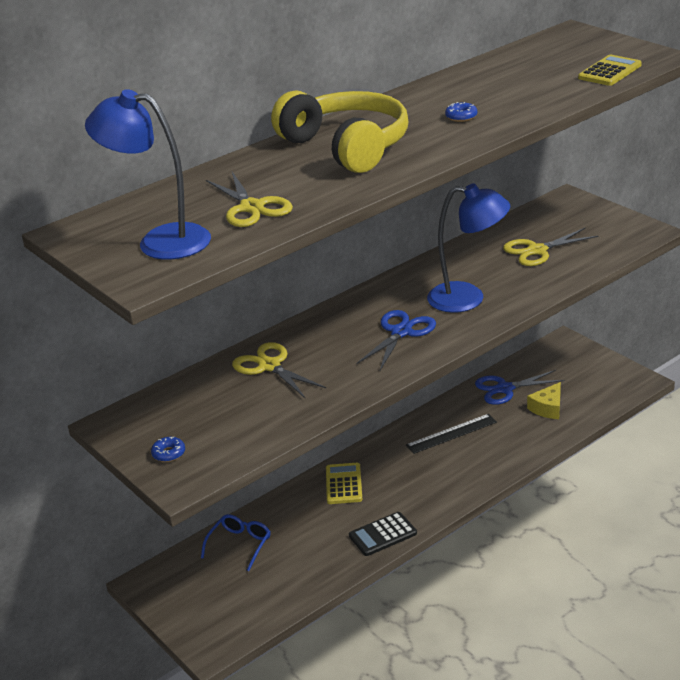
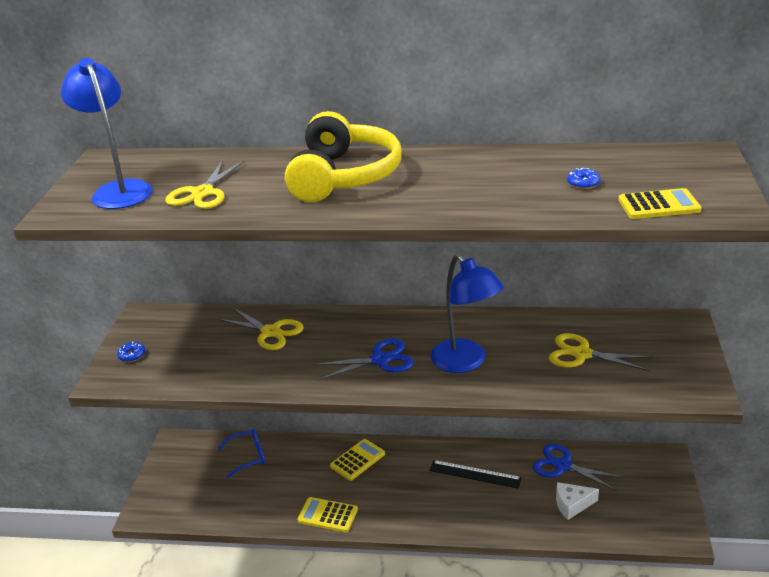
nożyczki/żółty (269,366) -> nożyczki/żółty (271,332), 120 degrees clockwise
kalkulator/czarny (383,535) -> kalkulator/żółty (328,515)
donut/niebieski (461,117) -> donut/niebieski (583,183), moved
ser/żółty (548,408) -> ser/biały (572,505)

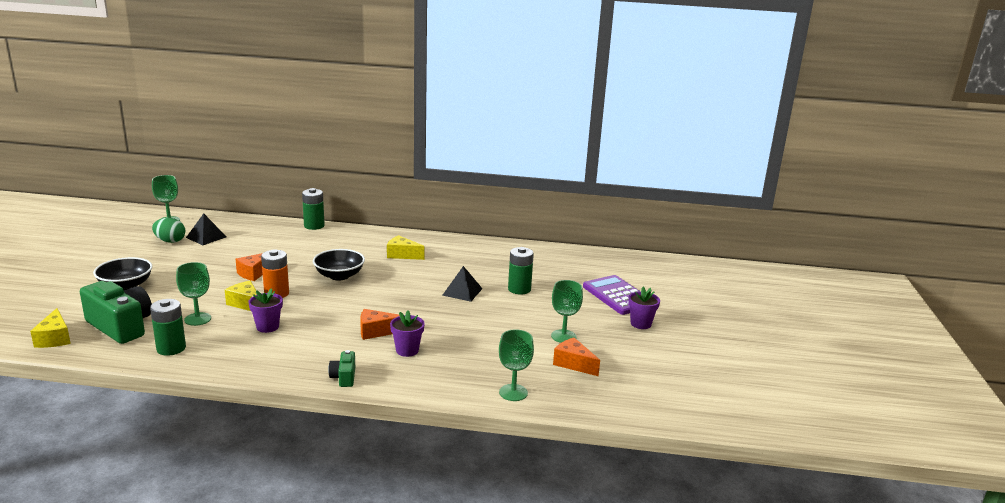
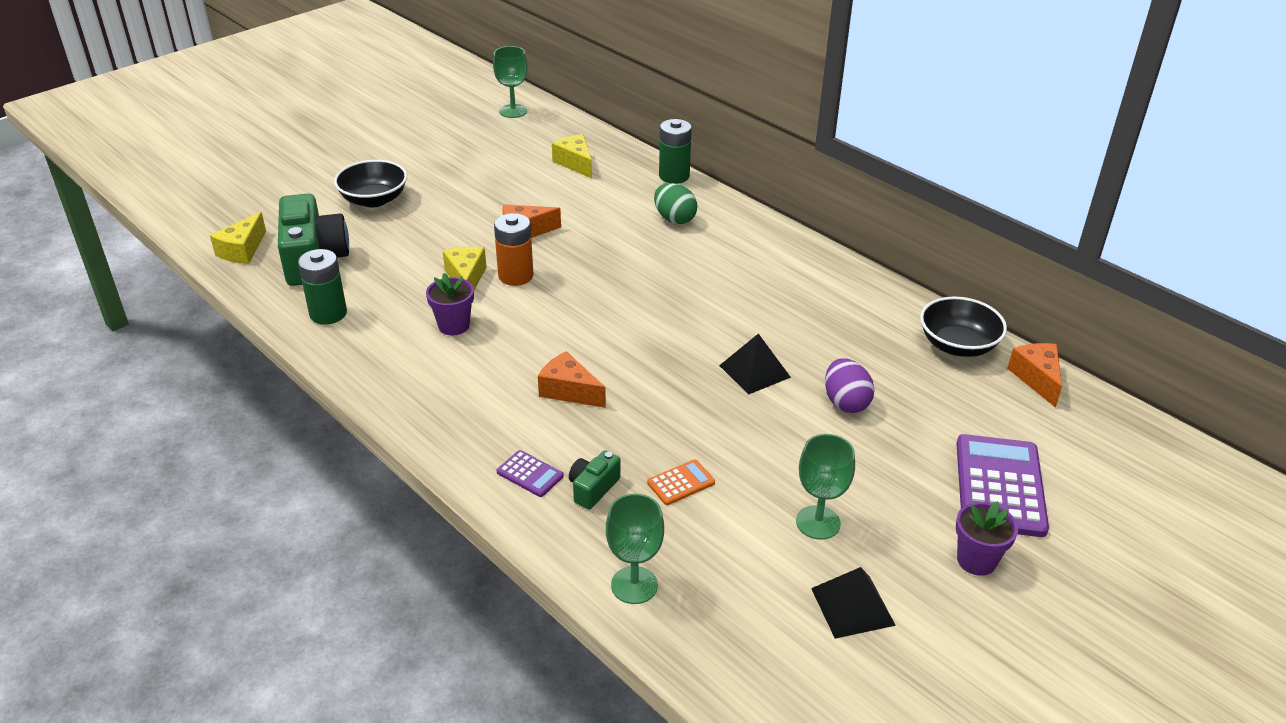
jajko/zielony (170,241) -> jajko/zielony (674,219), moved
kielich/zielony (197,319) -> none
piramida/czarny (206,237) -> piramida/czarny (852,606), moved
miska/czarny (339,276) -> miska/czarny (957,345), moved
aparat fotograficzny/zielony (344,377) -> aparat fotograficzny/zielony (593,488), moved
ser/żółty (402,255) -> ser/żółty (575,163), moved
doniczka/fioletowy (407,350) -> none
bateria/zielony (519,289) -> jajko/fioletowy (845,402)
ser/pomarańczowy (573,364) -> ser/pomarańczowy (1036,378), moved
none -> kalkulator/fioletowy (530,474)
none -> kalkulator/pomarańczowy (681,483)

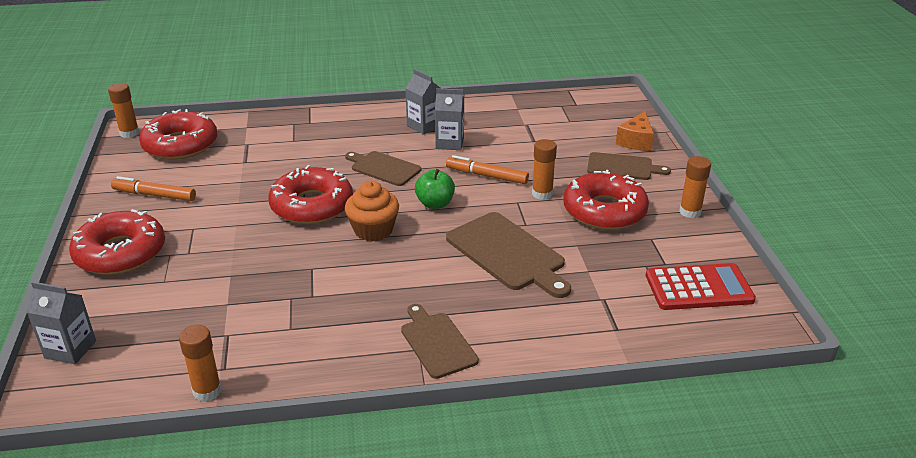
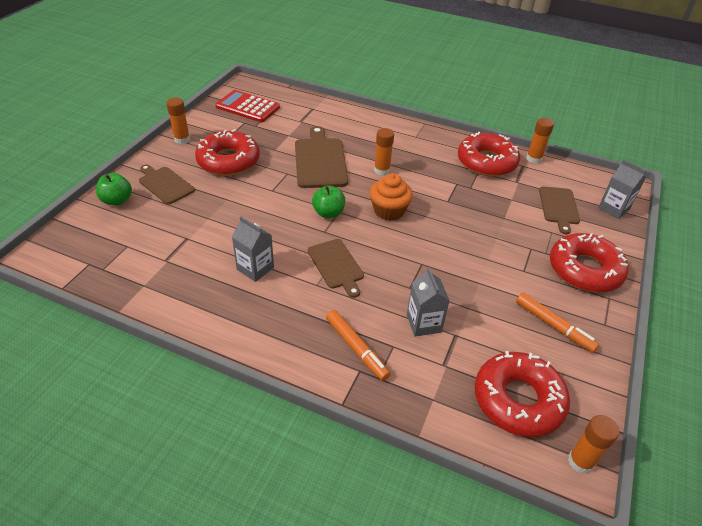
donut/czerwony (312,206) -> donut/czerwony (486,162), moved
deska do krojenia/brązowy (437,343) -> deska do krojenia/brązowy (559,207), moved
karton mleka/szary (424,126) -> karton mleka/szary (423,323), moved
flamaster/pomarańczowy (486,176) -> flamaster/pomarańczowy (356,348), moved
klej w sztyfcie/pomarańczowy (542,194) -> klej w sztyfcie/pomarańczowy (382,170), moved
ser/pomarańczowy (636,141) -> jabłko/zielony (117,200)

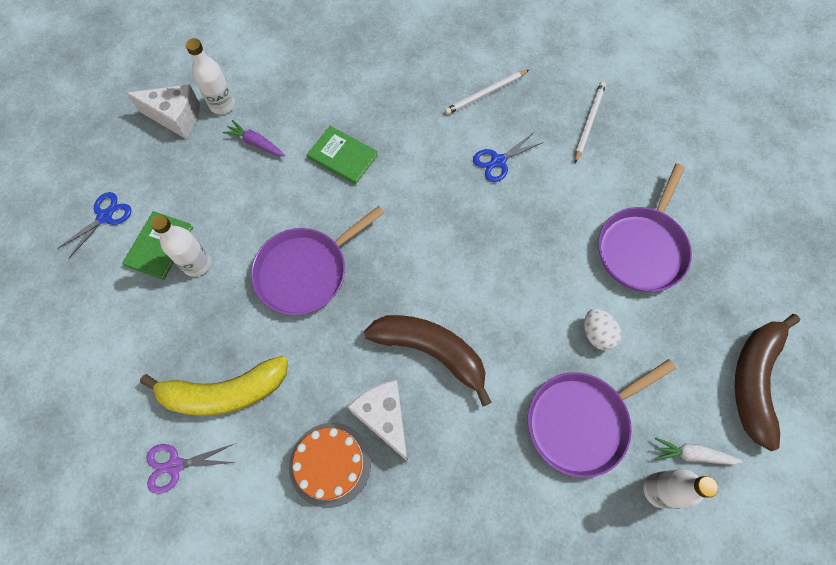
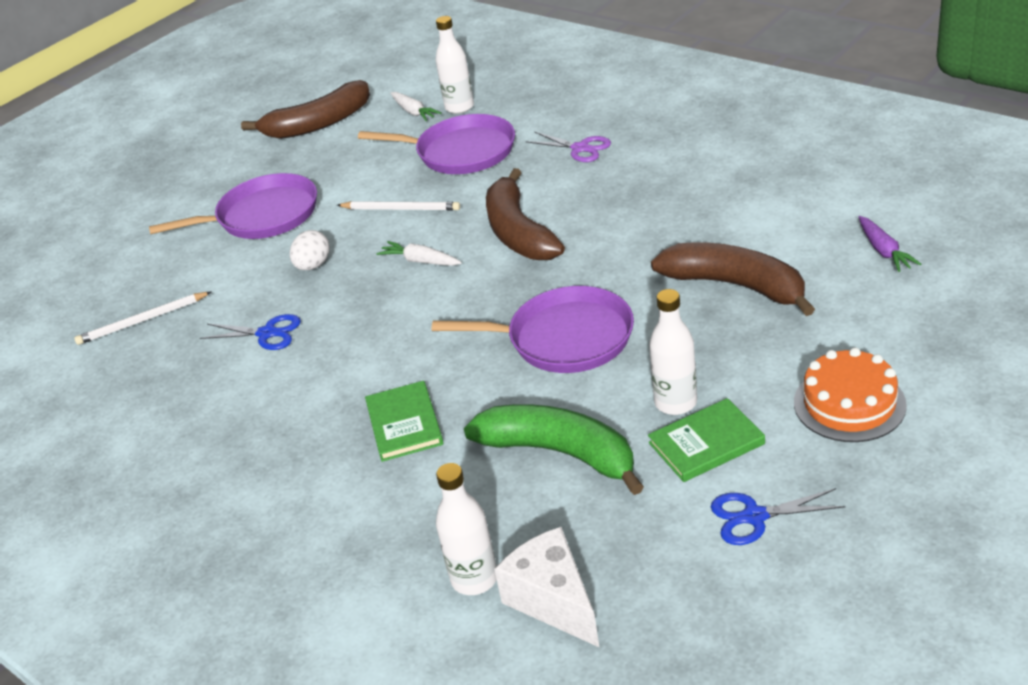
banan/żółty (224,392) -> banan/brązowy (736,286)
nożyczki/fioletowy (175,465) -> nożyczki/fioletowy (580,148), moved
marchewka/fioletowy (256,143) -> marchewka/fioletowy (884,251), moved
tort/pomarańczowy (330,464) -> tort/pomarańczowy (849,404), moved
ser/biały (384,417) -> none
ołówek/biały (485,94) -> ołówek/biały (401,209), moved
jajko/biały (597,334) -> jajko/biały (313,266), moved
none -> marchewka/biały (421,261)
none -> banan/zielony (560,453)

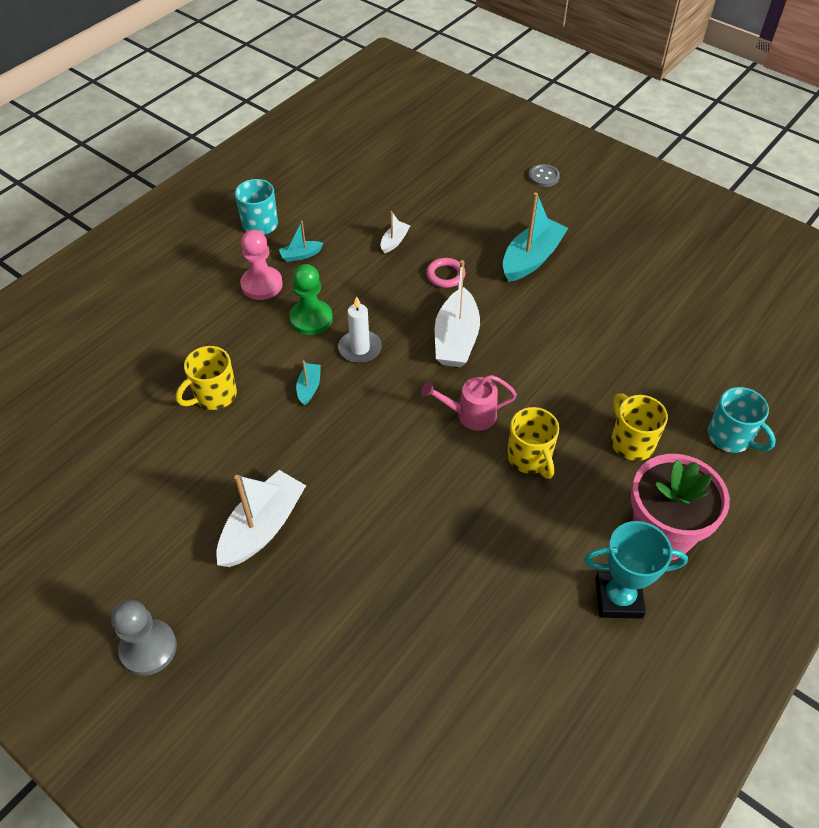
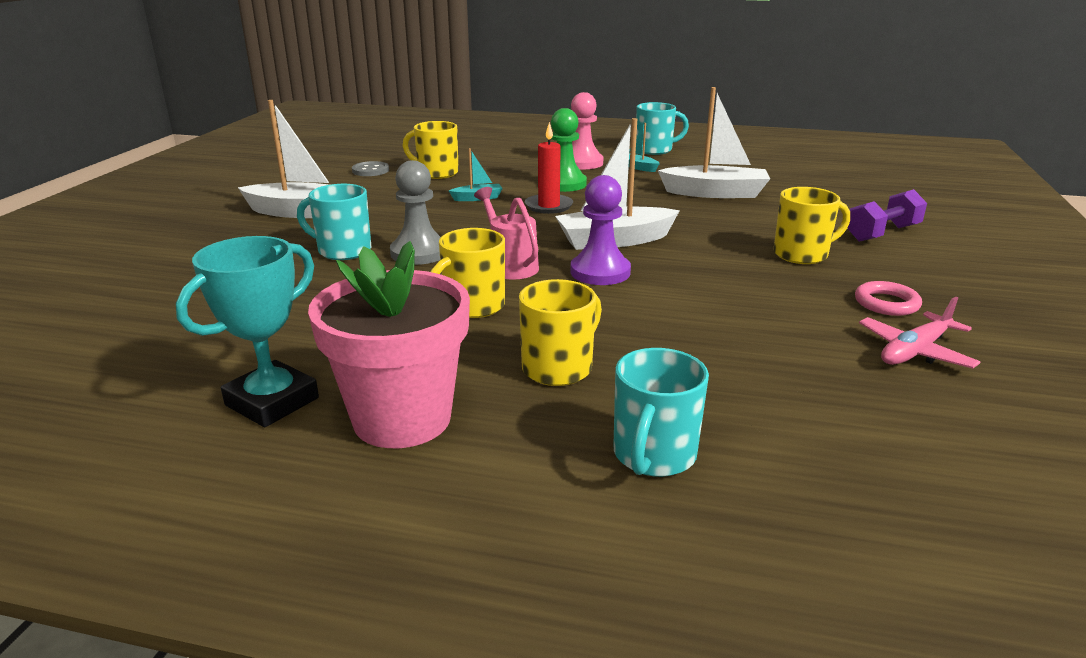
pionek/szary (148,648) -> pionek/szary (419,253), moved
świeca/biały (360,348) -> świeca/czerwony (549,206)
łódka/biały (394,241) -> łódka/biały (715,193), x2.06
pierścień/różowy (445,275) -> pierścień/różowy (886,303), moved
łódka/turkusowy (531,259) -> kubek/żółty (802,254)
guzik/szary (543,177) -> guzik/szary (370,170), moved
puchar/turkusowy (618,598) -> puchar/turkusowy (272,401), 60 degrees clockwise
none -> kubek/turkusowy (342,250)
none -> pionek/fioletowy (600,272)
none -> hantel/fioletowy (882,233)
none -> samolot/różowy (915,351)

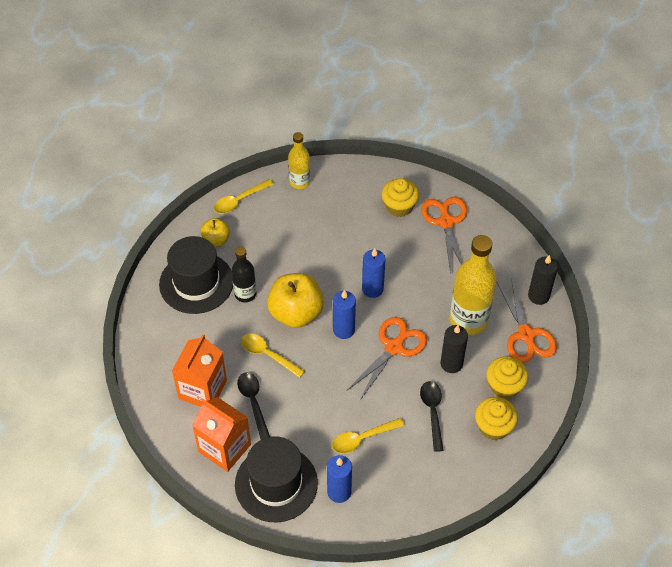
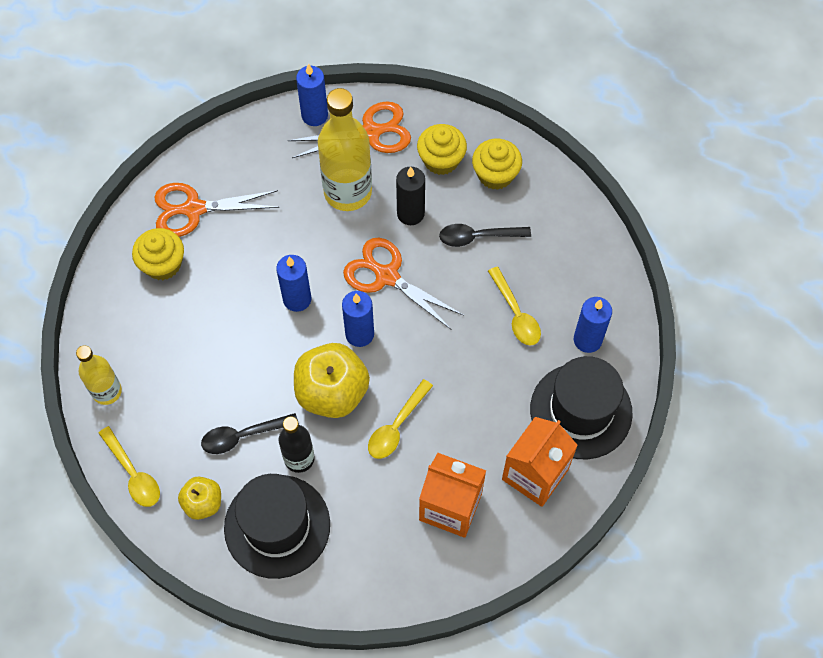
łyżka/czarny (253,402) -> łyżka/czarny (243,436), moved
świeca/czarny (538,296) -> świeca/niebieski (314,115)

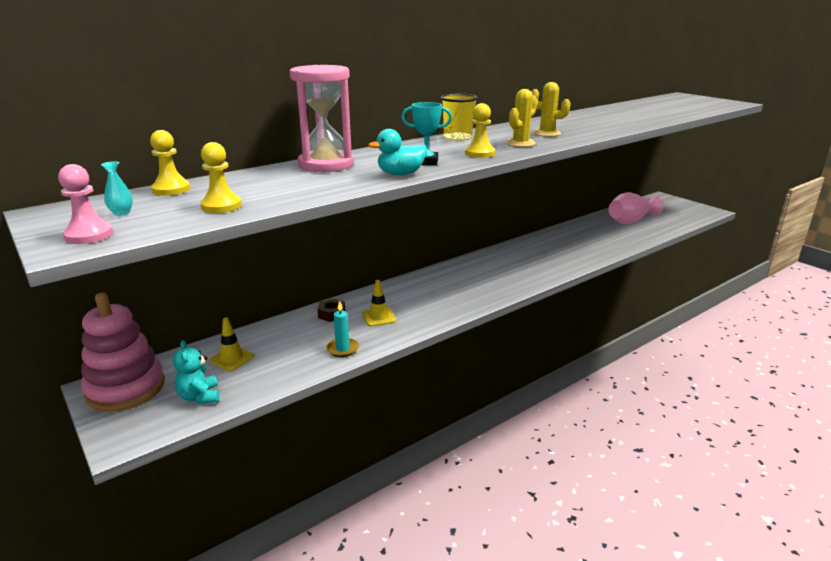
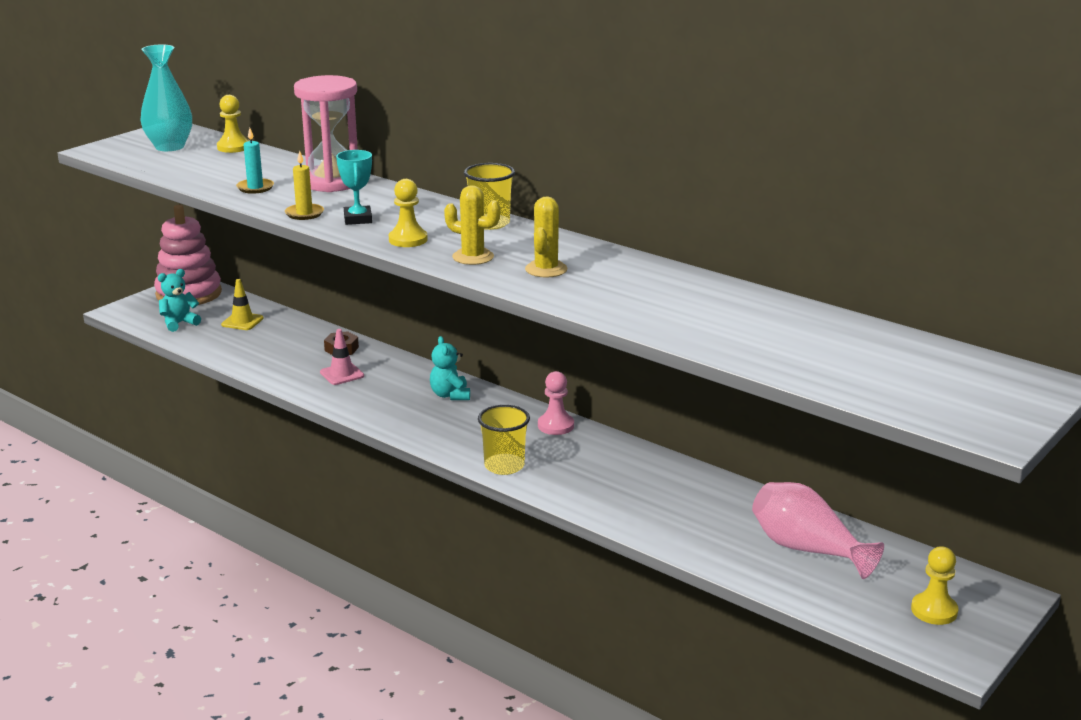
pionek/różowy (89,235) -> pionek/różowy (555,425), moved
wazon/turkusowy (121,213) -> wazon/turkusowy (170,147), x2.41
pionek/żółty (221,206) -> pionek/żółty (934,610), moved
świeca/turkusowy (342,349) -> świeca/turkusowy (255,188), moved
pachołek/żółty (379,317) -> pachołek/różowy (342,374)
kaczka/turkusowy (400,174) -> świeca/żółty (304,214)
none -> miś/turkusowy (450,395)
none -> szklanka/żółty (504,466)

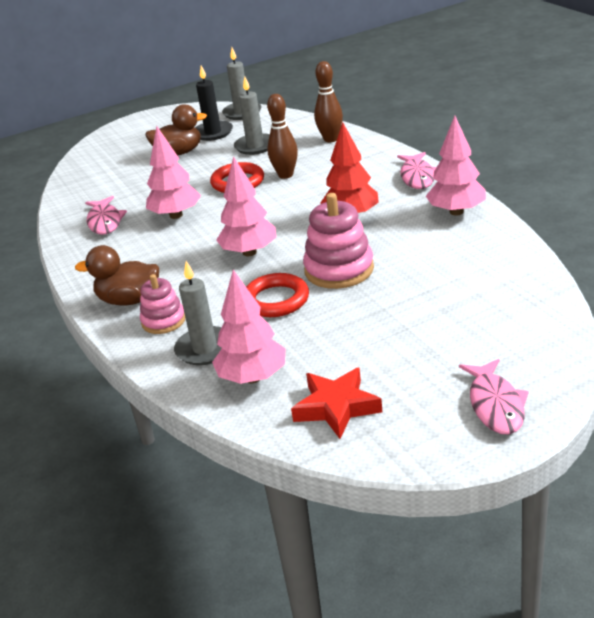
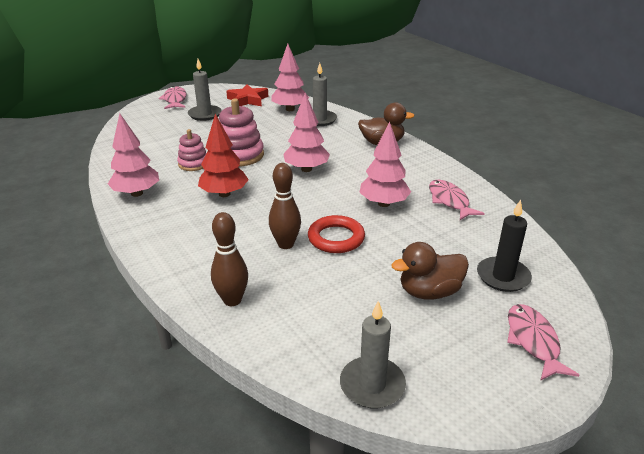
zabawka nakładanka/różowy (163,321) -> zabawka nakładanka/różowy (193,164), moved
świeca/czarny (213,133) -> świeca/czarny (503,277), moved
świeca/szary (255,146) -> świeca/szary (205,114), moved
pierścień/czerwony (276,300) -> none
ryba/różowy (417,177) -> ryba/różowy (533,341), moved

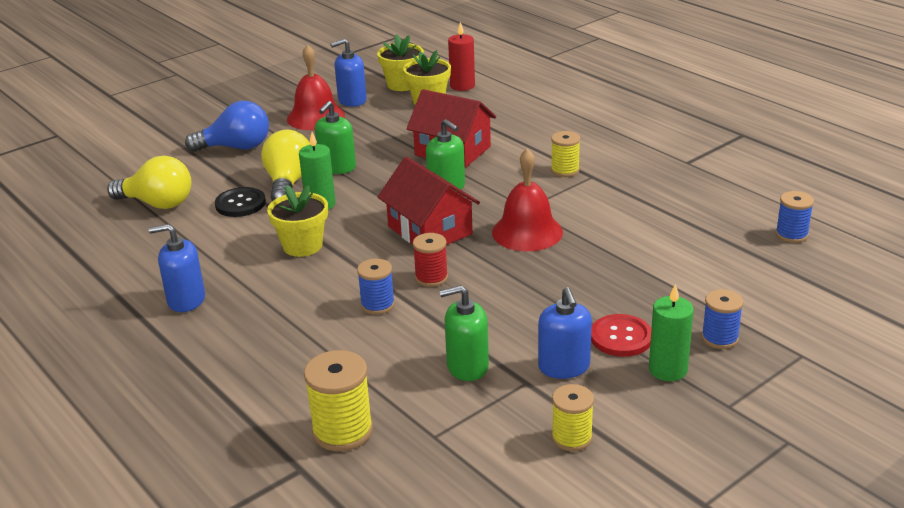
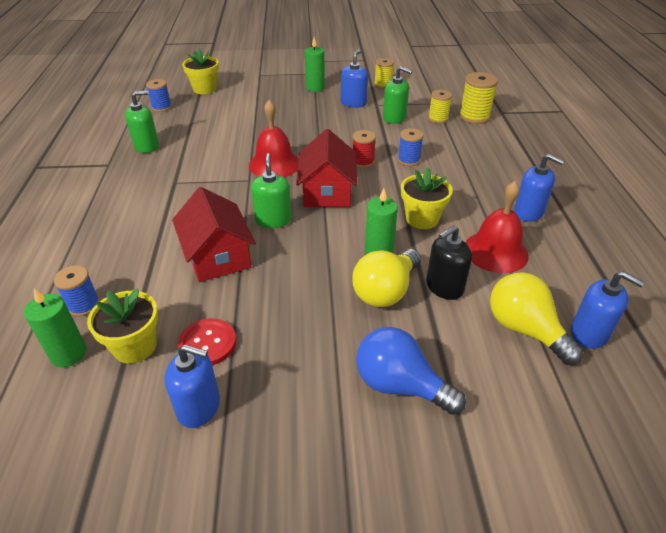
guzik/czarny (240,204) -> dozownik mydła/czarny (444,287)
dzwonek/czerwony (315,117) -> dzwonek/czerwony (496,251), moved
dozownik mydła/zielony (337,167) -> dozownik mydła/zielony (147,146), moved
doniczka/żółty (402,84) -> doniczka/żółty (204,89), moved
świeca/czerwony (462,86) -> świeca/zielony (68,354)
szpulka/żółty (565,170) -> szpulka/żółty (438,119), moved
guzik/czerwony (621,337) -> guzik/czerwony (207,343), moved
szpulka/niebieski (719,338) -> szpulka/niebieski (84,305), moved
none -> dozownik mydła/niebieski (589,333)

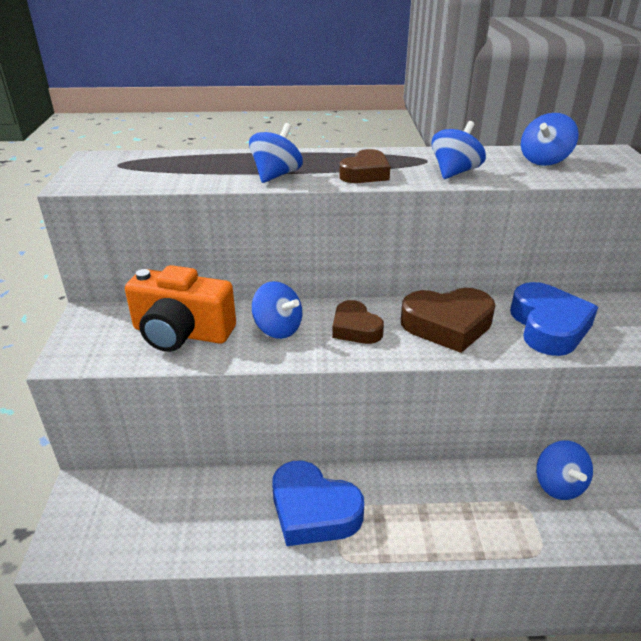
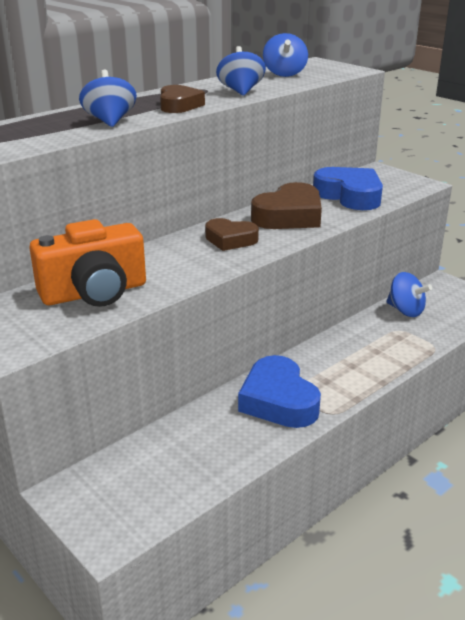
bączek/niebieski (278,329) -> none
serce/niebieski (313,510) -> serce/niebieski (278,400), 75 degrees clockwise

